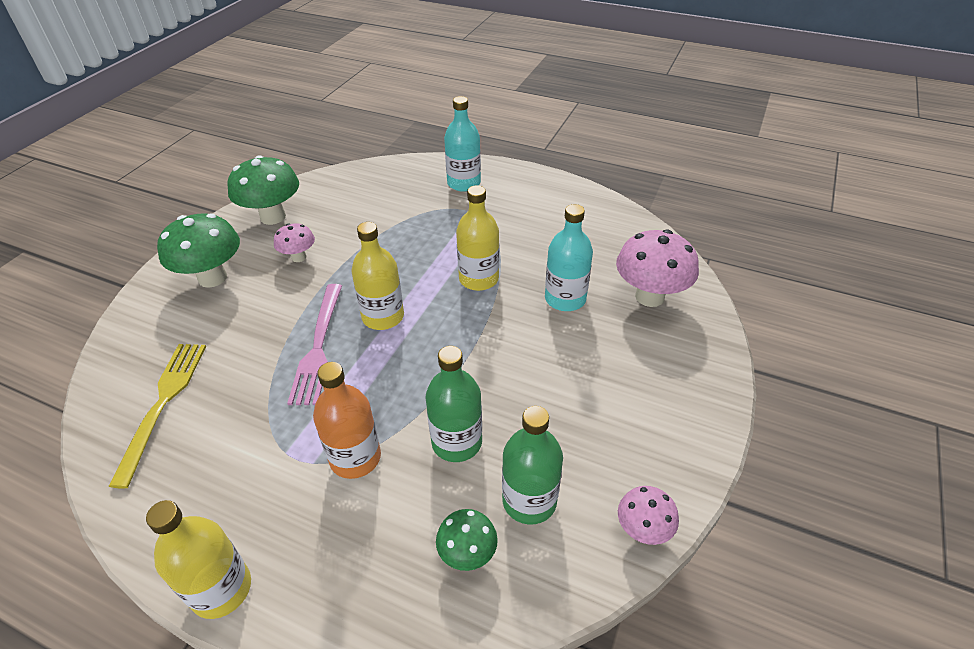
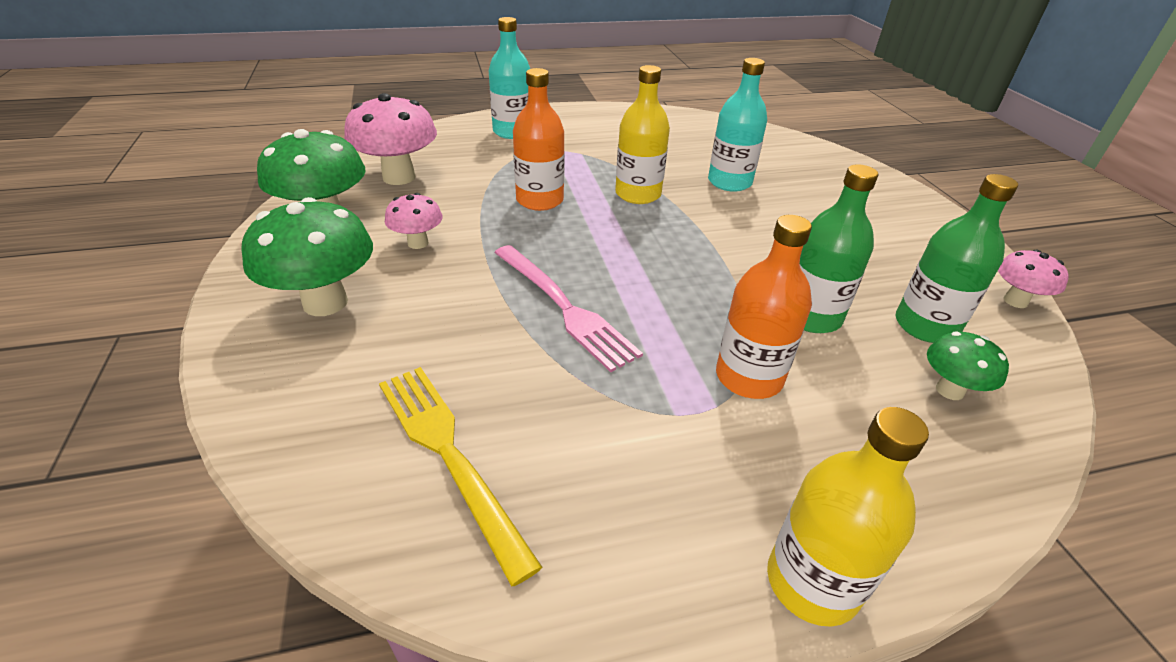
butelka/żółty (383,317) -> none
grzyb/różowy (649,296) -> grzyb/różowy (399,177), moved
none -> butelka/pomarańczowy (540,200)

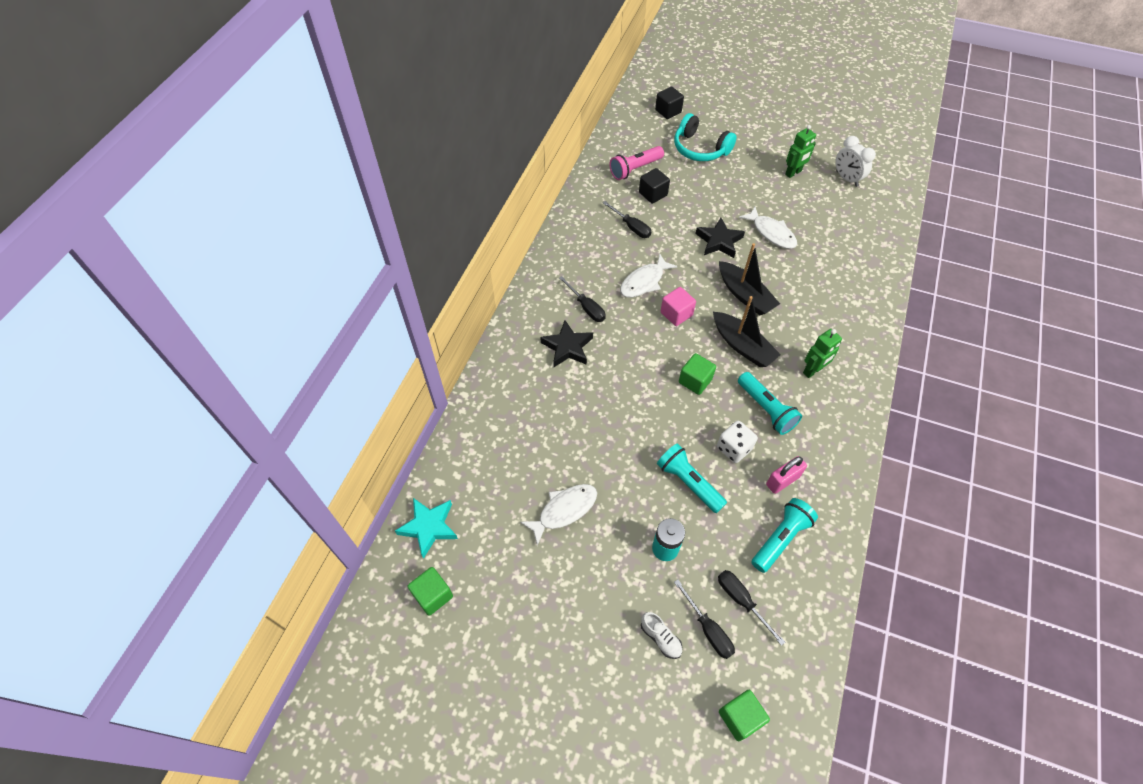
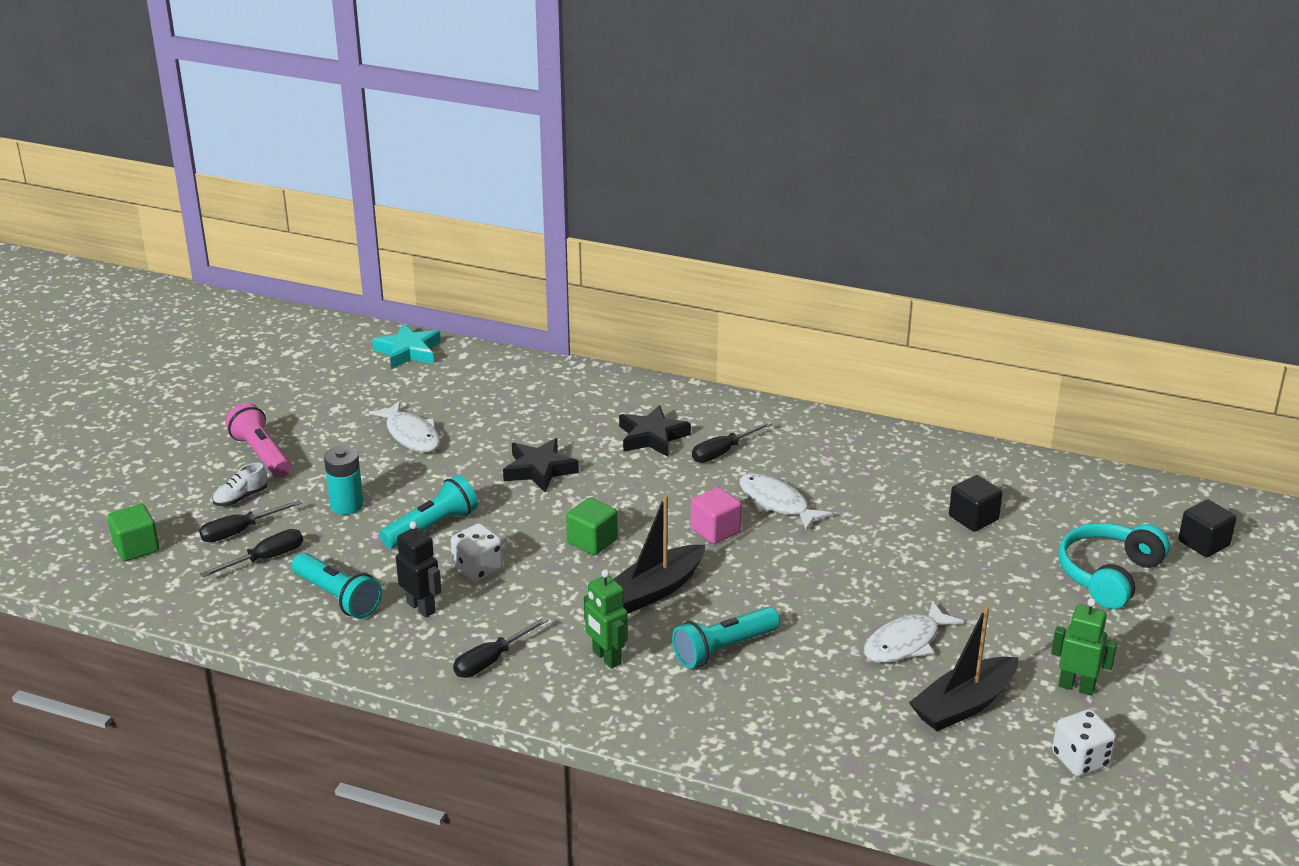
sześcian/zielony (433,595) -> none
śrubokręt/czarny (631,227) -> śrubokręt/czarny (491,660), moved
latarka/różowy (635,169) -> latarka/różowy (261,454), moved
gwiazda/czarny (719,241) -> gwiazda/czarny (539,470), moved
łódka/czarny (744,295) -> łódka/czarny (963,705), moved
latarka/turkusowy (766,409) -> latarka/turkusowy (723,649), moved
kłódka/różowy (782,480) -> robot/czarny (421,607)
robot/zielony (793,173) -> robot/zielony (1076,687), 150 degrees clockwise
budzik/biały (846,179) -> kostka do gry/biały (1080,759)

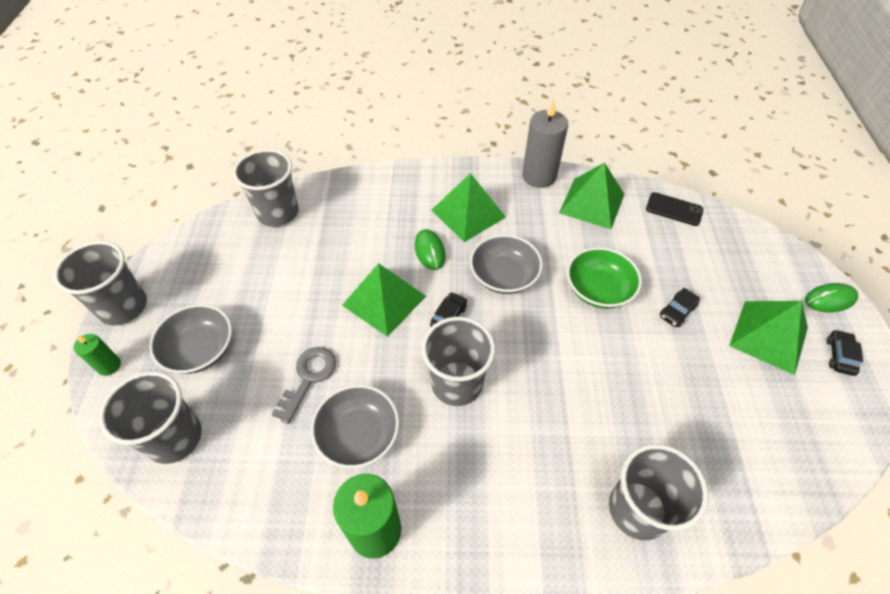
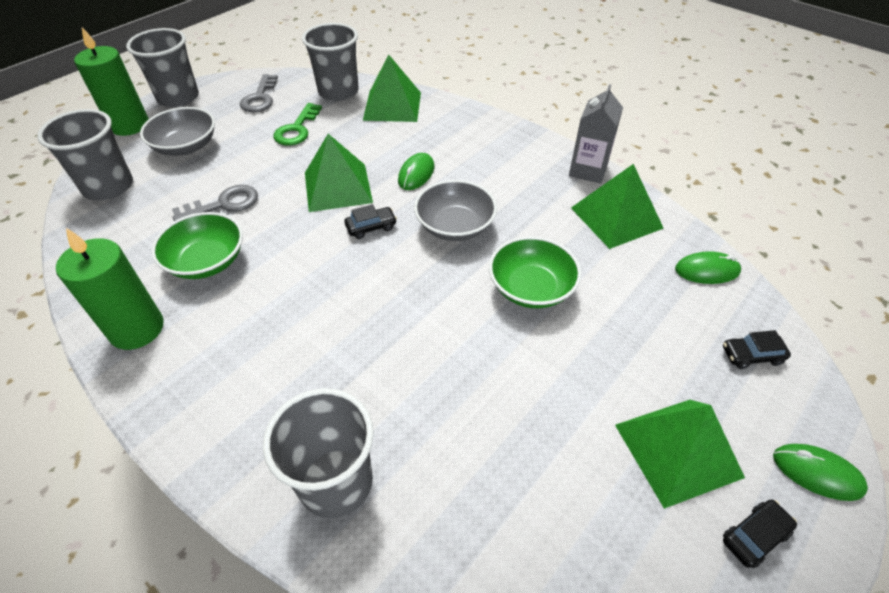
świeca/zielony (109,366) -> świeca/zielony (130,125), x1.93
miska/szary (358,435) -> miska/zielony (207,261)
szklanka/szary (457,383) -> none
piramida/zielony (468,213) -> piramida/zielony (392,106), moved
świeca/szary (539,176) -> karton mleka/szary (588,170)
telefon/czarny (674,209) -> myszka/zielony (707,270)
samochód/czarny (677,311) -> samochód/czarny (751,355), moved
none -> klucz/szary (260,98)
none -> klucz/zielony (297,129)

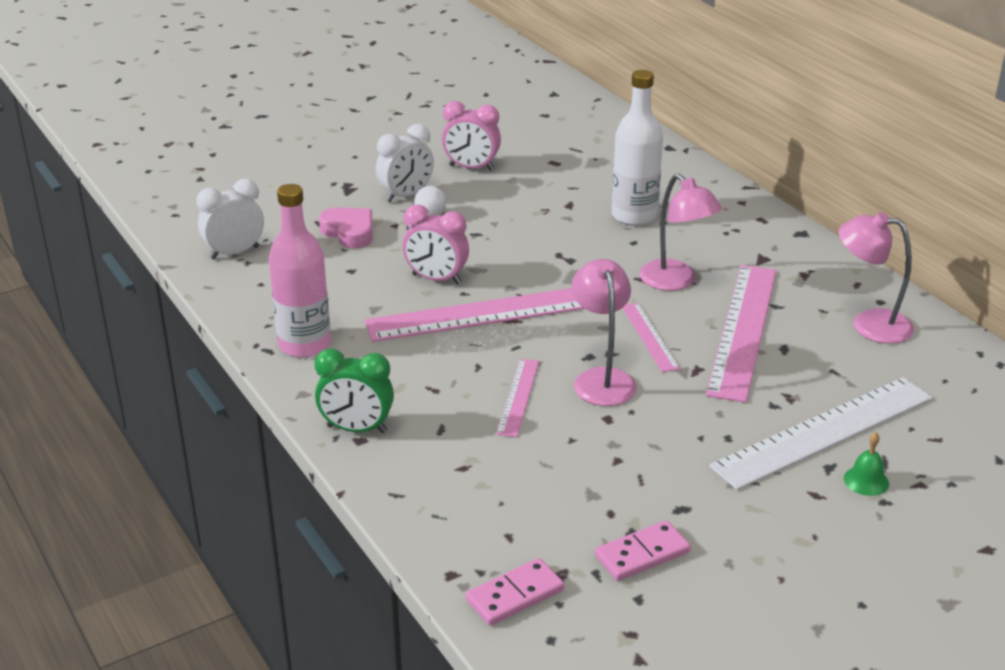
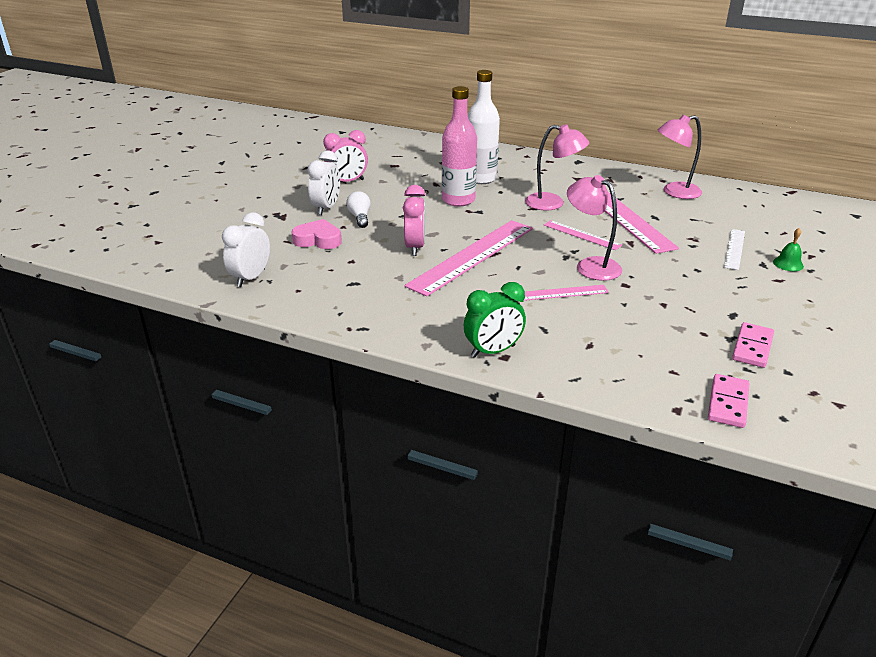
butelka/różowy (304,344) -> butelka/różowy (458,200), moved
budzik/różowy (436,279) -> budzik/różowy (415,247), 75 degrees counterclockwise
linijka/różowy (518,397) -> linijka/różowy (561,293), 75 degrees counterclockwise
linijka/biały (824,432) -> linijka/biały (734,249), x0.50

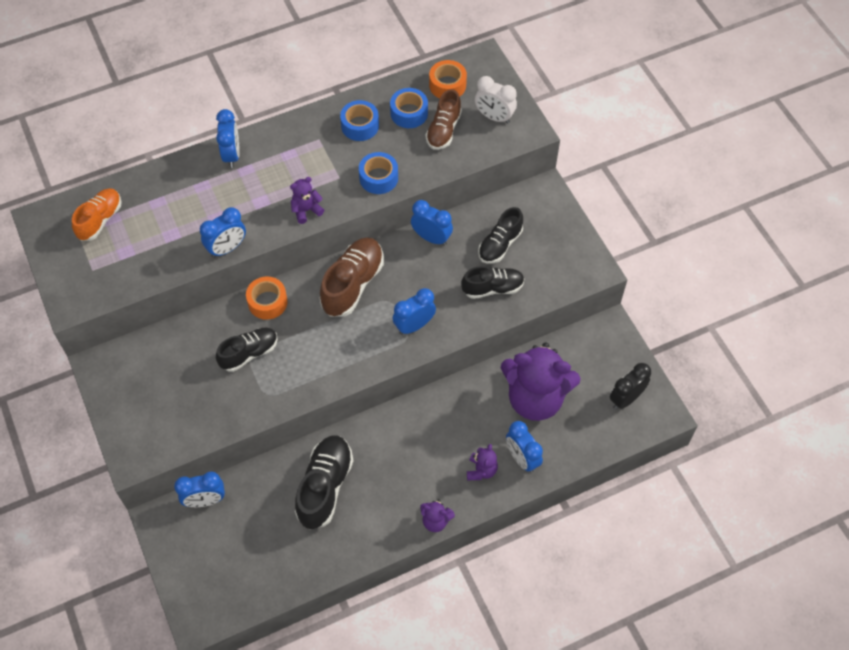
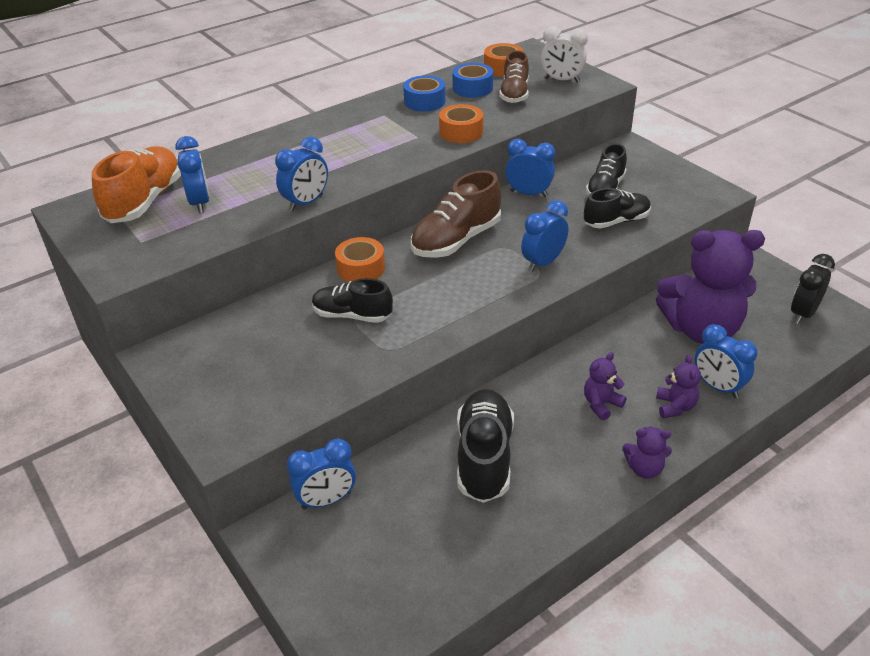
but/pomarańczowy (100,220) -> but/pomarańczowy (145,201), x1.51
budzik/niebieski (232,155) -> budzik/niebieski (200,203), moved
but/czarny (249,353) -> but/czarny (352,315), 120 degrees counterclockwise
miś/fioletowy (306,210) -> miś/fioletowy (601,404), moved
but/brązowy (352,284) -> but/brązowy (456,240), 150 degrees counterclockwise
taśma klejąca/niebieski (378,178) -> taśma klejąca/pomarańczowy (461,132)

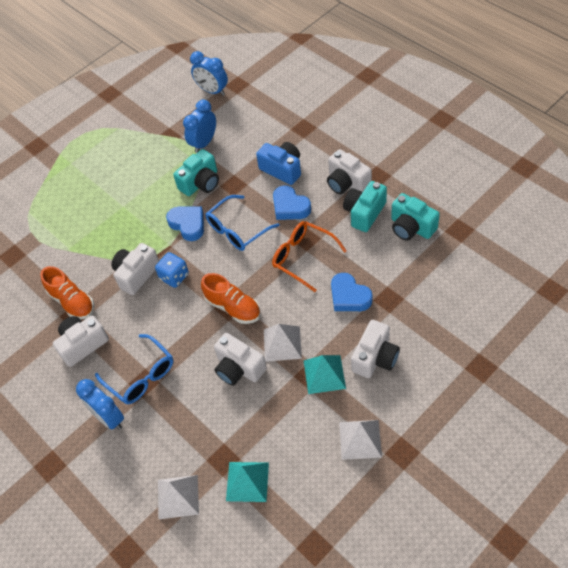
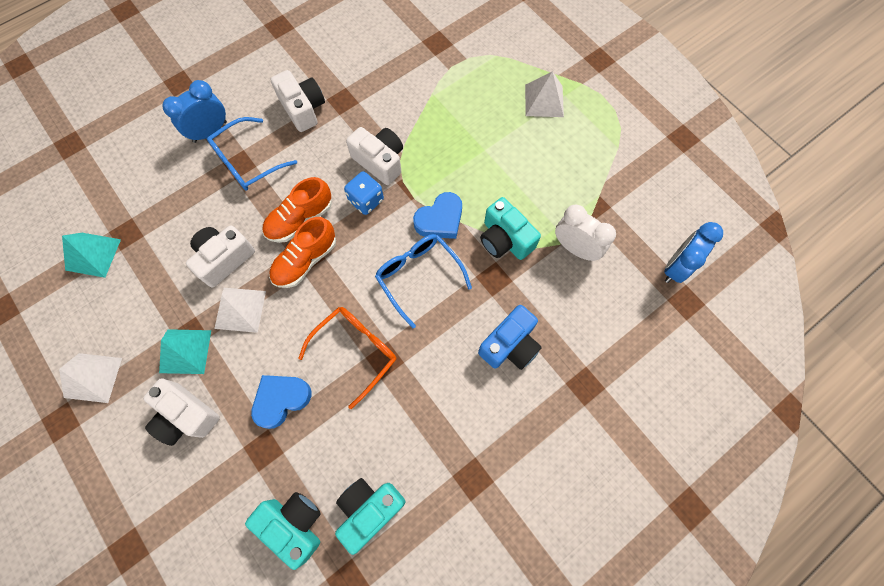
but/pomarańczowy (72,302) -> but/pomarańczowy (300,219), moved
piramida/biały (178,496) -> piramida/biały (544,100), moved
budzik/niebieski (204,143) -> budzik/biały (575,248)
serce/niebieski (290,207) -> none
aparat fotograficzny/biały (347,183) -> none
aparat fotograficzny/turkusowy (364,213) -> aparat fotograficzny/turkusowy (294,524), moved

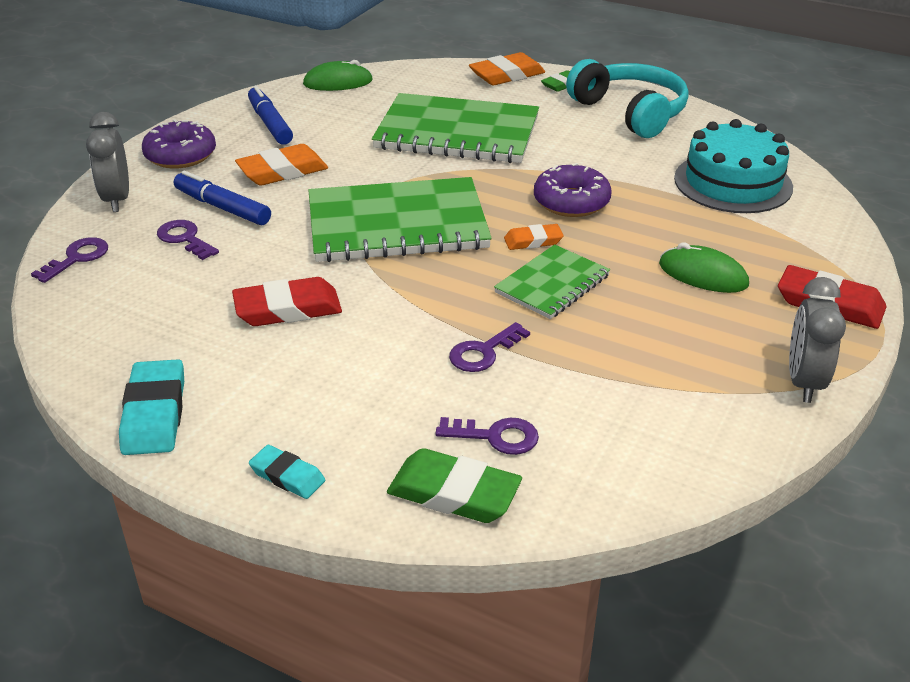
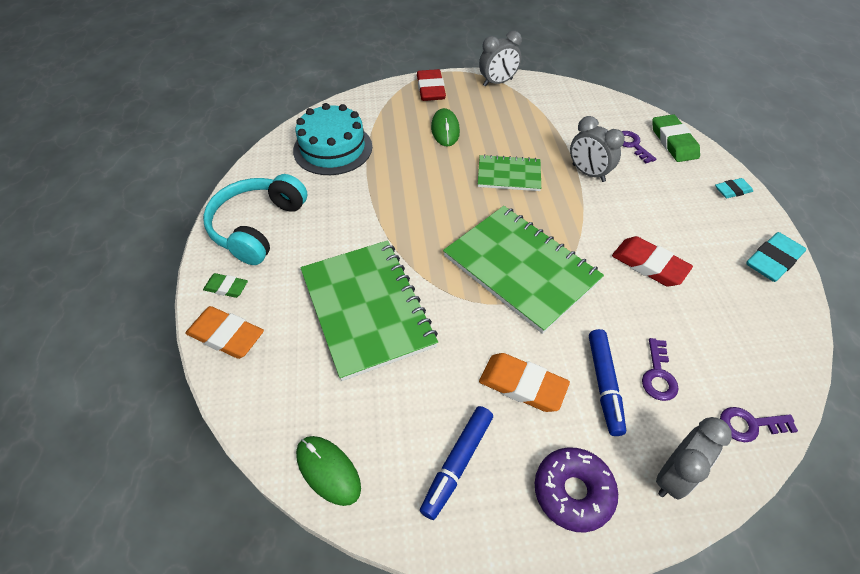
gumka do mazania/turkusowy (287,476) -> gumka do mazania/turkusowy (732,190), 75 degrees clockwise
klucz/fioletowy (483,352) -> budzik/szary (588,173)
gumka do mazania/pomarańczowy (533,241) -> none
donut/fioletowy (571,202) -> none

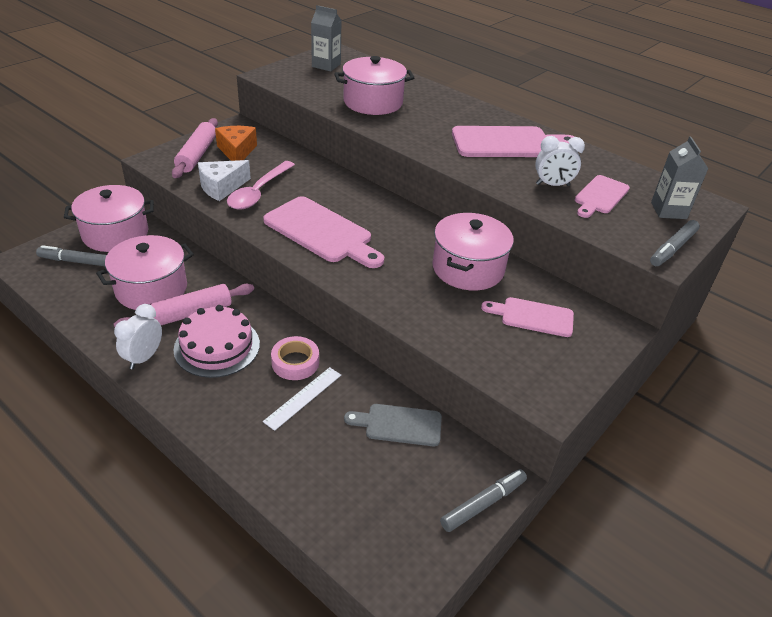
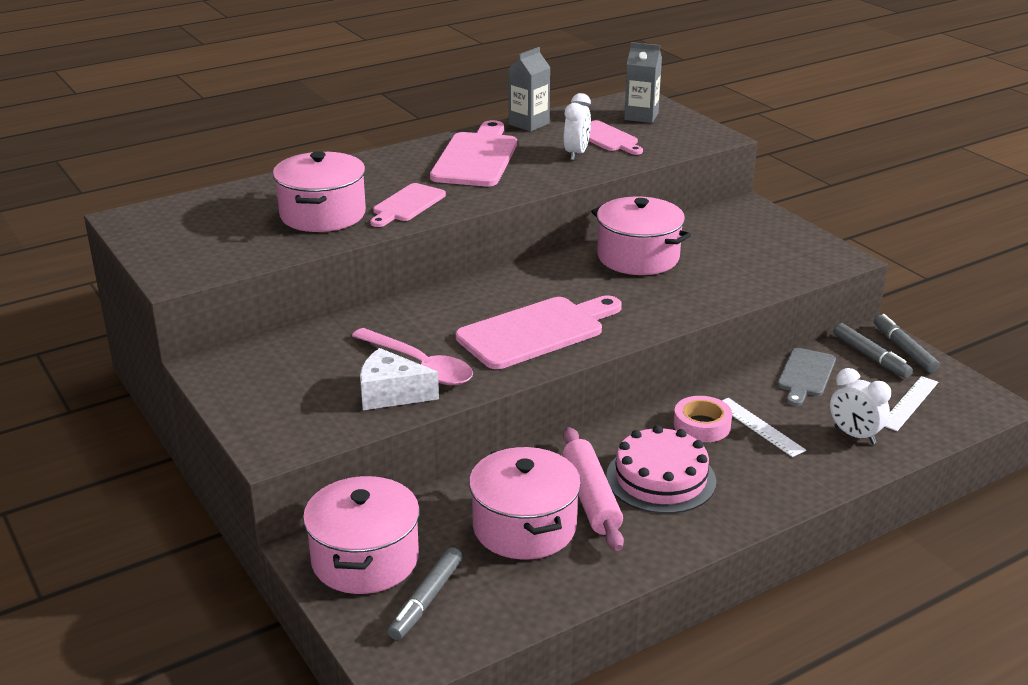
budzik/biały (144,358) -> budzik/biały (854,435), moved
wałek do ciasta/różowy (197,155) -> none
ser/biały (221,187) -> ser/biały (391,394), 120 degrees clockwise
ser/pomarańczowy (237,151) -> none
karton mleka/szary (326,65) -> karton mleka/szary (529,124), moved
deska do krojenia/różowy (533,317) -> deska do krojenia/różowy (407,205), moved
flamaster/szary (672,248) -> flamaster/szary (871,357), moved
none -> linijka/biały (909,403)

